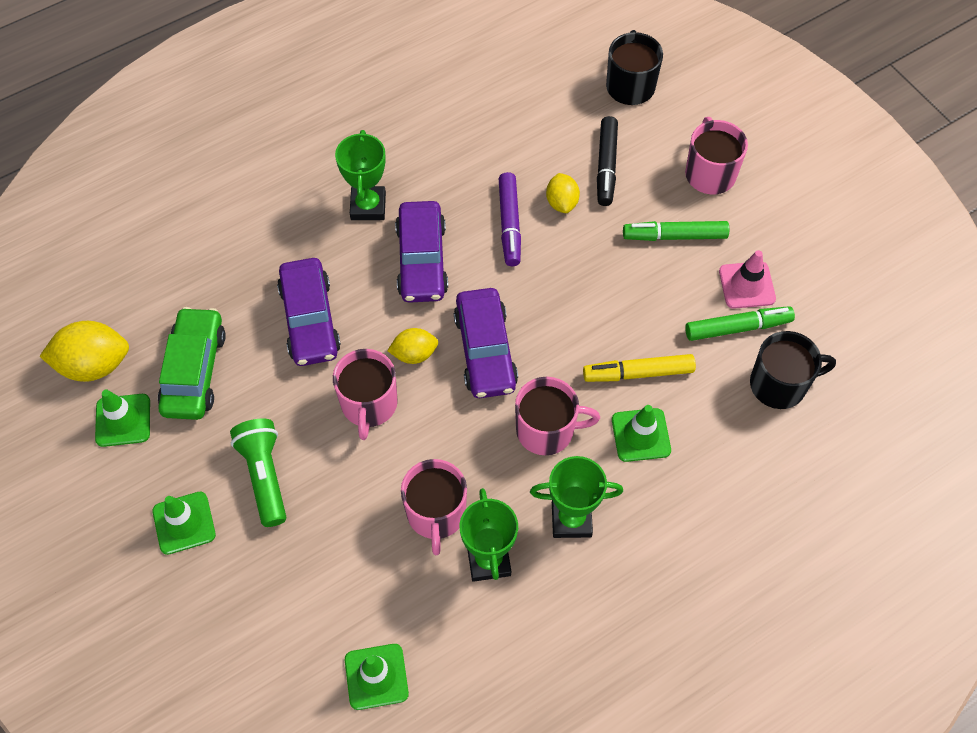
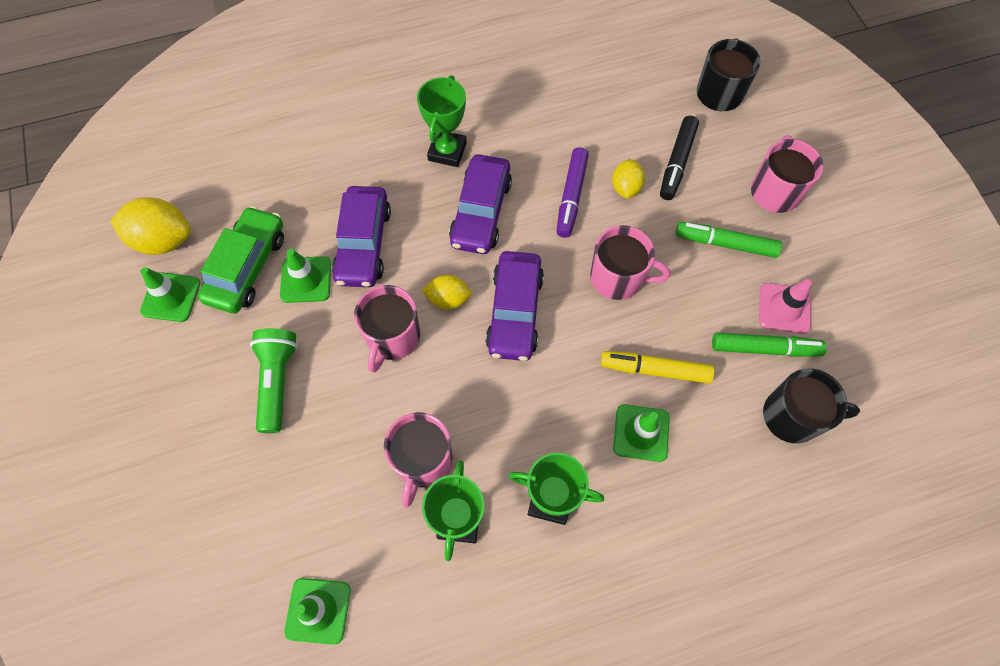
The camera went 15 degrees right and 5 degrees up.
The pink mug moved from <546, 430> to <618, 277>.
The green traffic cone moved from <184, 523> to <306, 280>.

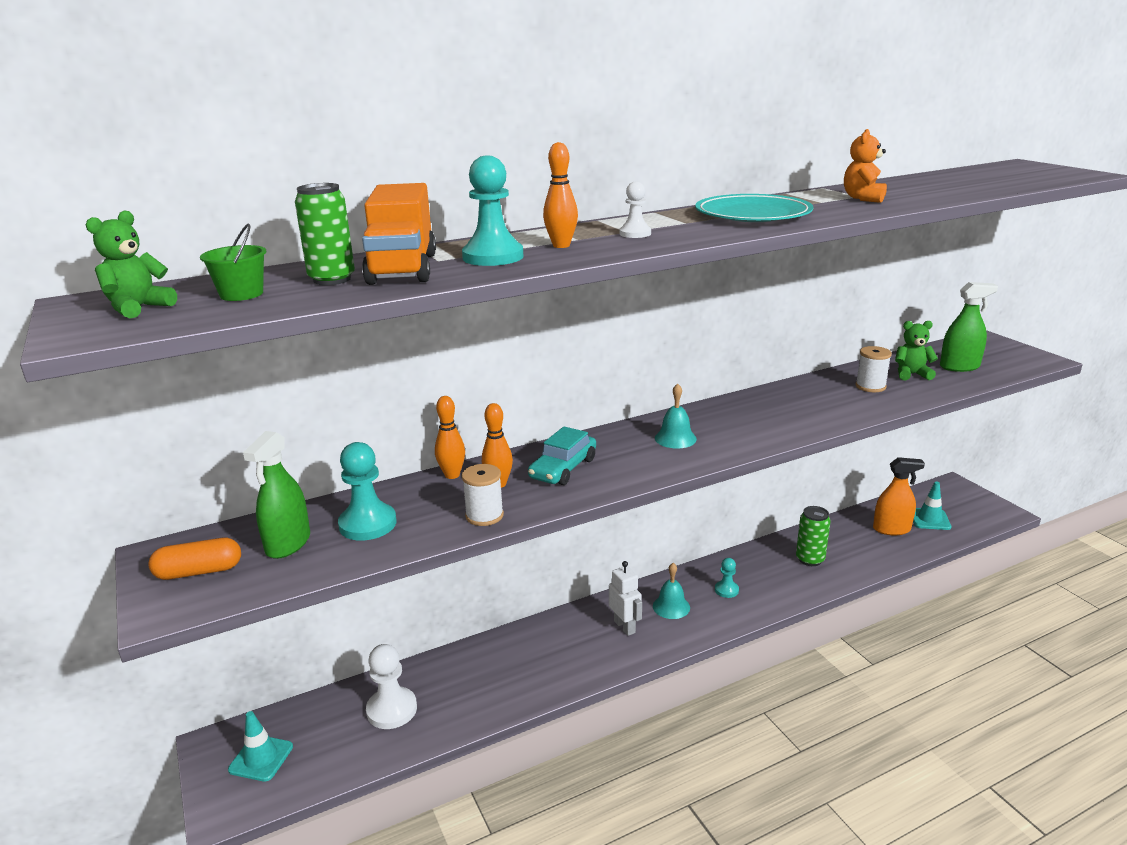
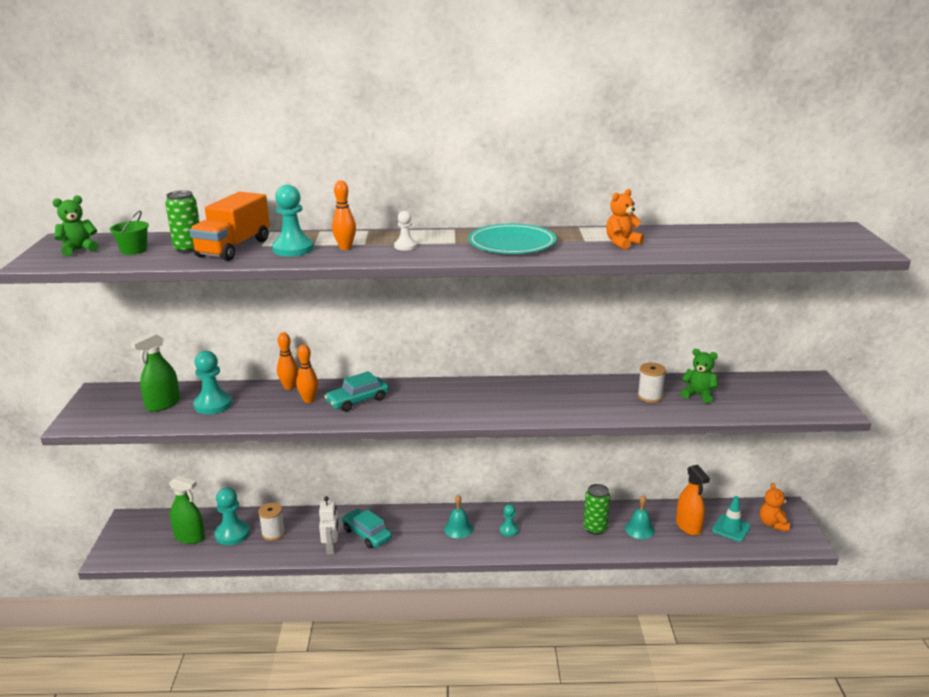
The camera went 25 degrees right and 0 degrees up.
The green spray bottle moved from <959, 367> to <190, 537>.
The turquoise bell moved from <675, 438> to <639, 529>.
The orange spray bottle at <891, 529> turned 45 degrees clockwise.
The white spool moved from <484, 516> to <273, 533>.
The orange capsule at <199, 572> disappeared.
The white robot moved from <625, 627> to <331, 547>.
The white pawn at <392, 710> became the turquoise pawn at <232, 534>.
The turquoise traffic cone at <261, 758> disappeared.
The orange teddy bear at <773, 524> appeared.
The turquoise car at <367, 534> appeared.

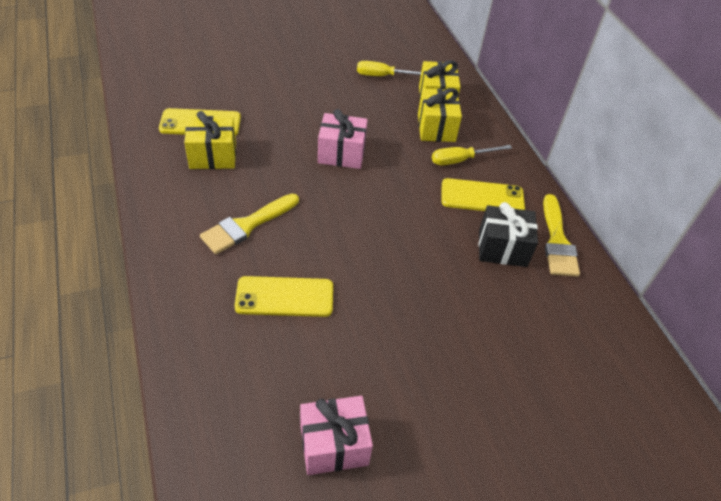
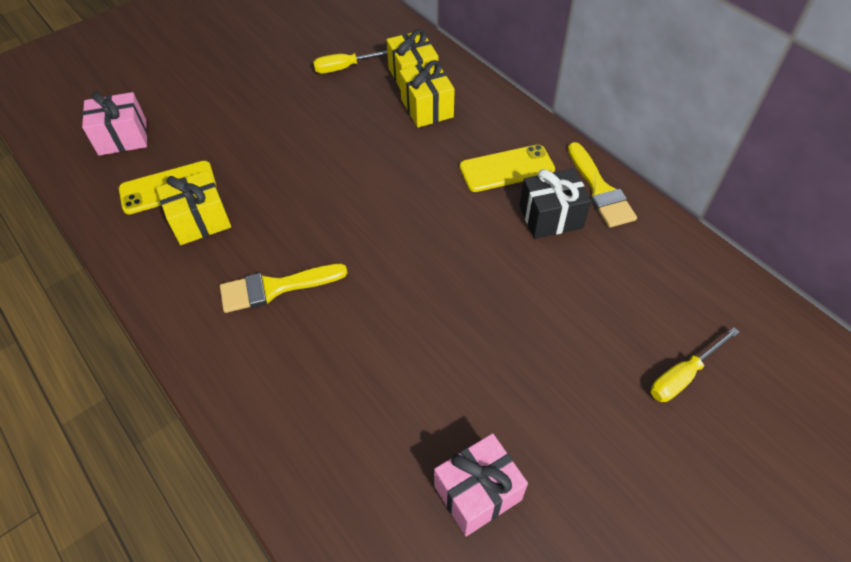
The camera went 15 degrees left and 5 degrees up.
The pink gift moved from <341, 154> to <123, 138>.
The yellow screwdriver moved from <461, 160> to <683, 375>.
The yellow brush at <246, 225> turned 45 degrees clockwise.
The yellow phone at <284, 297> disappeared.

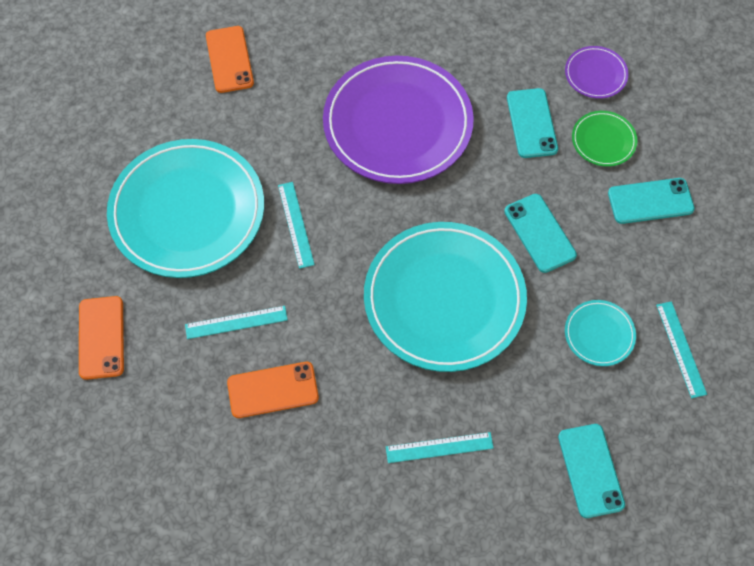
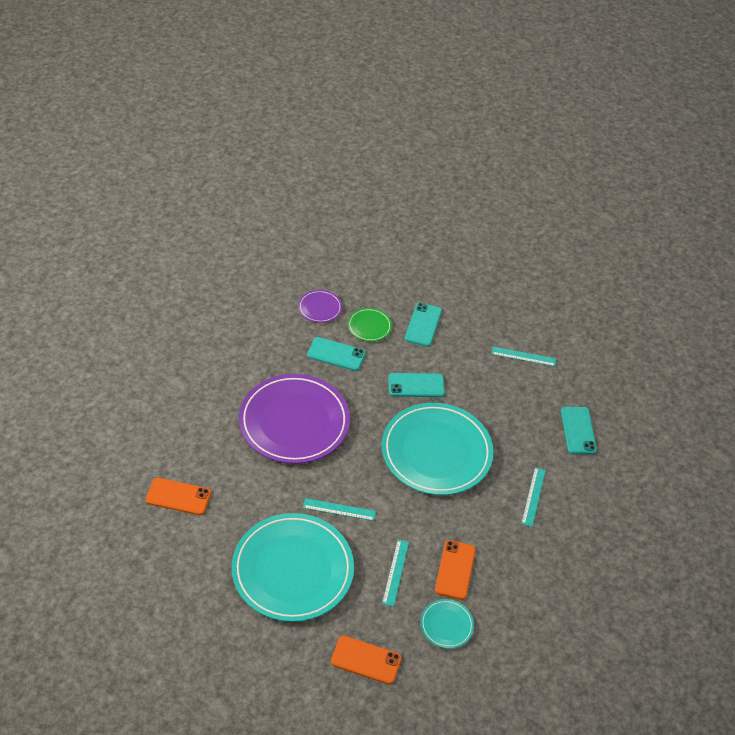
The camera went 70 degrees left and 15 degrees down.
The turquoise plate moved from <599, 334> to <446, 625>.
The turquoise phone at <591, 470> turned 75 degrees clockwise.

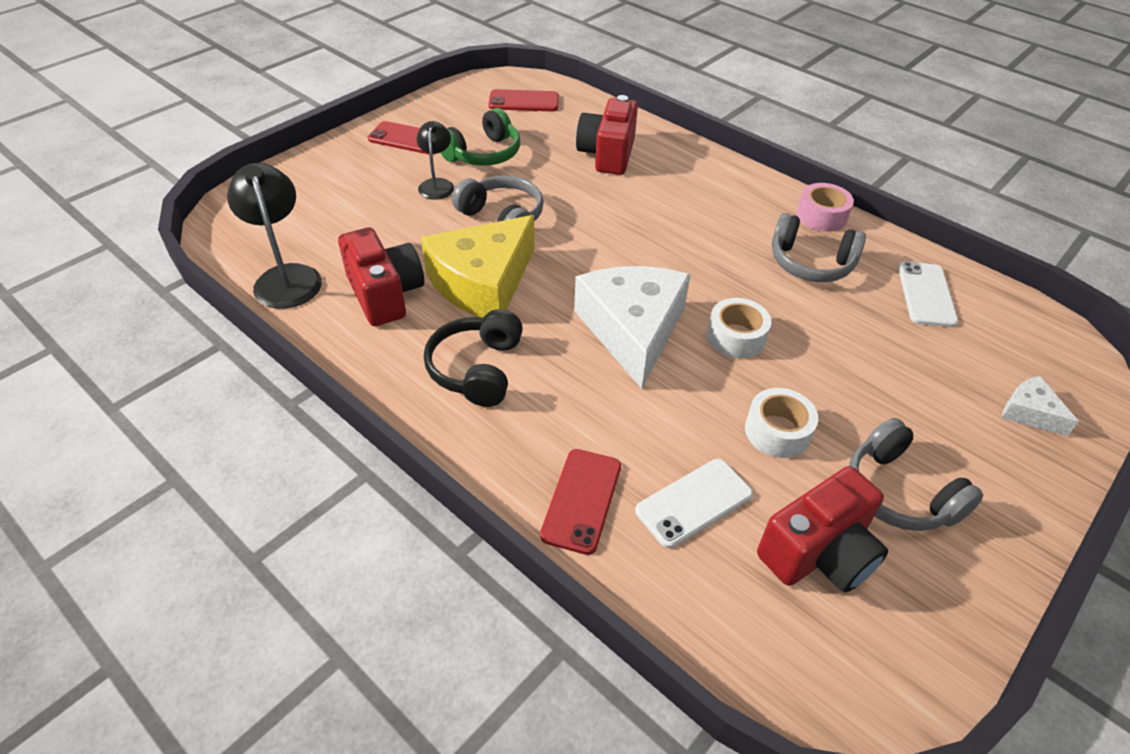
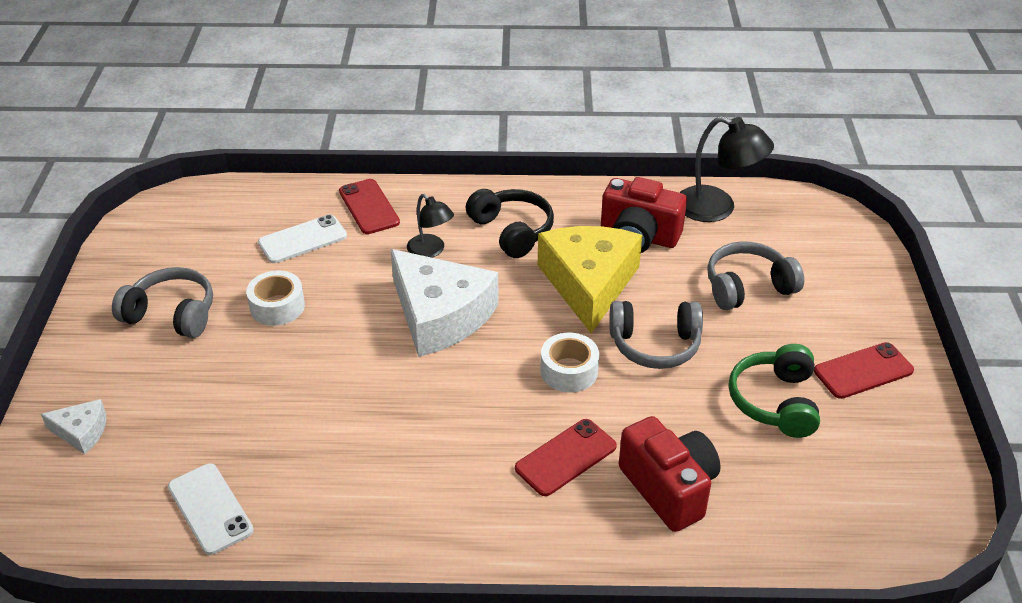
The camera went 140 degrees right and 5 degrees down.
The red phone moved from <524, 101> to <566, 457>.
The black lamp moved from <437, 184> to <431, 251>.
The pink tape at <821, 216> disappeared.
The grey headphones moved from <810, 263> to <748, 287>.
The white tape moved from <736, 337> to <569, 371>.
The white phone at <693, 502> turned 45 degrees clockwise.
The red camera at <819, 553> disappeared.

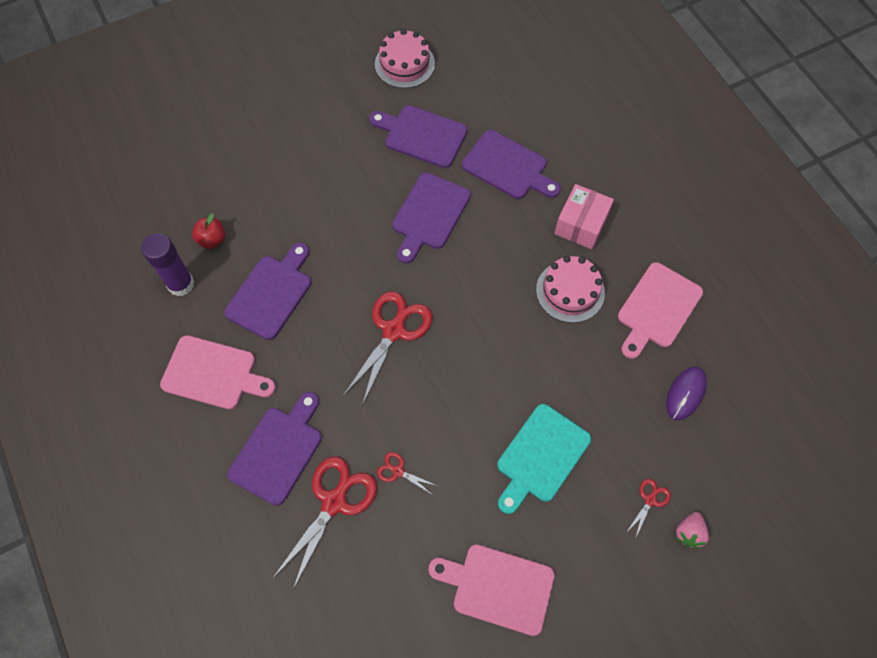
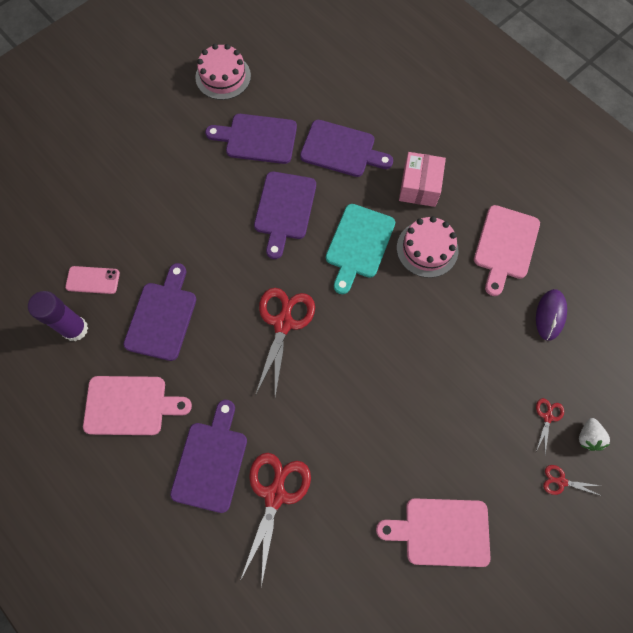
The camera went 15 degrees left and 5 degrees up.
The red apple at <212, 239> was replaced by the pink phone at <93, 280>.
The turquoise cutting board moved from <541, 457> to <359, 245>.
The red scissors moved from <397, 471> to <561, 481>.
The pink strawberry at <689, 533> became the white strawberry at <588, 437>.

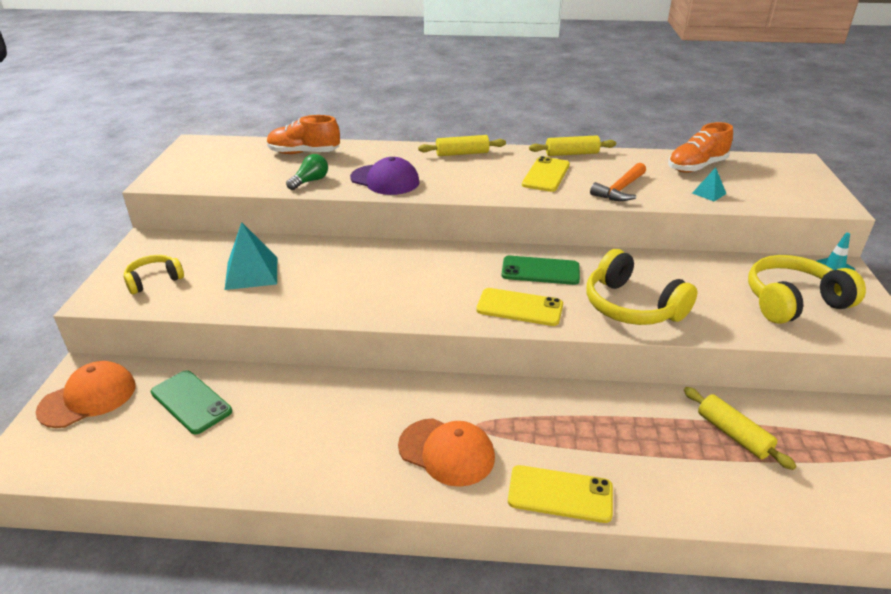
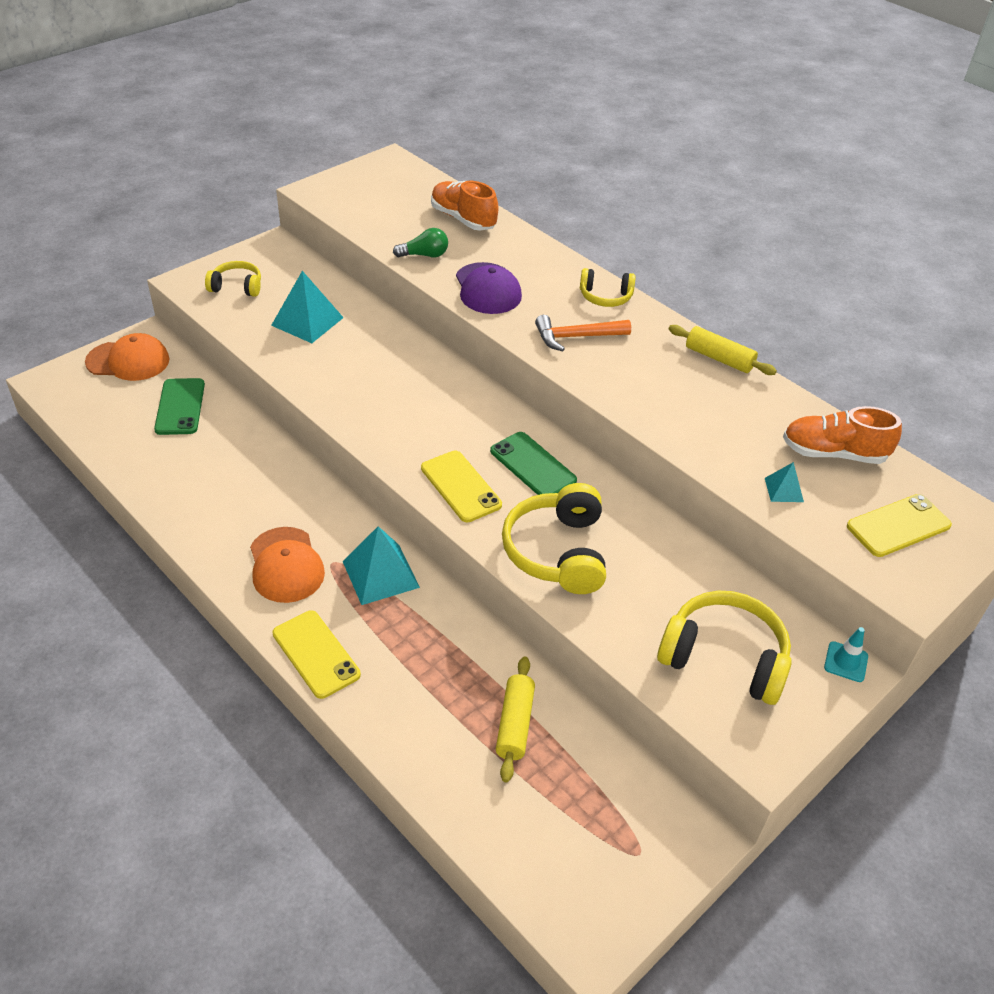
The camera went 40 degrees right and 10 degrees up.
The yellow rolling pin at <462, 153> was replaced by the yellow headphones at <605, 297>.
The yellow phone moved from <546, 175> to <898, 526>.
The orange hammer moved from <620, 189> to <576, 337>.
The turquoise pyramid at <380, 574> appeared.

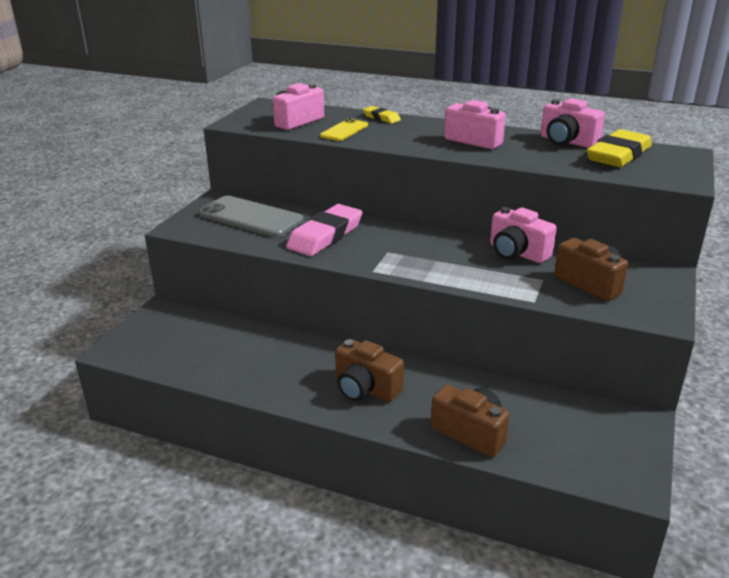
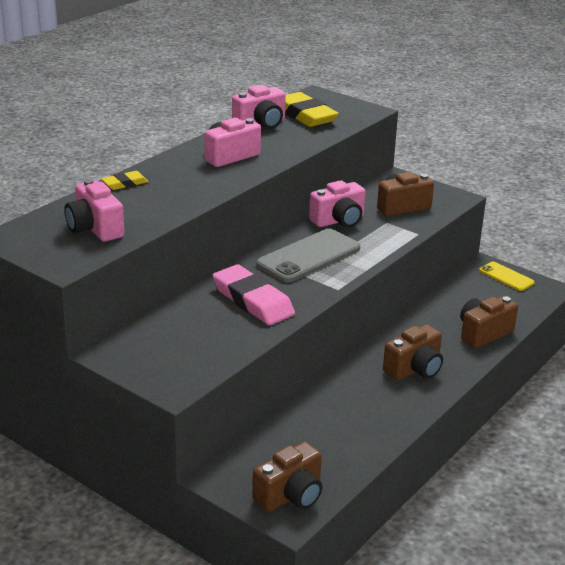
The camera went 75 degrees left and 0 degrees up.
The yellow phone moved from <344, 131> to <506, 277>.
The grey phone moved from <250, 217> to <309, 256>.
The brown camera at <290, 495> appeared.

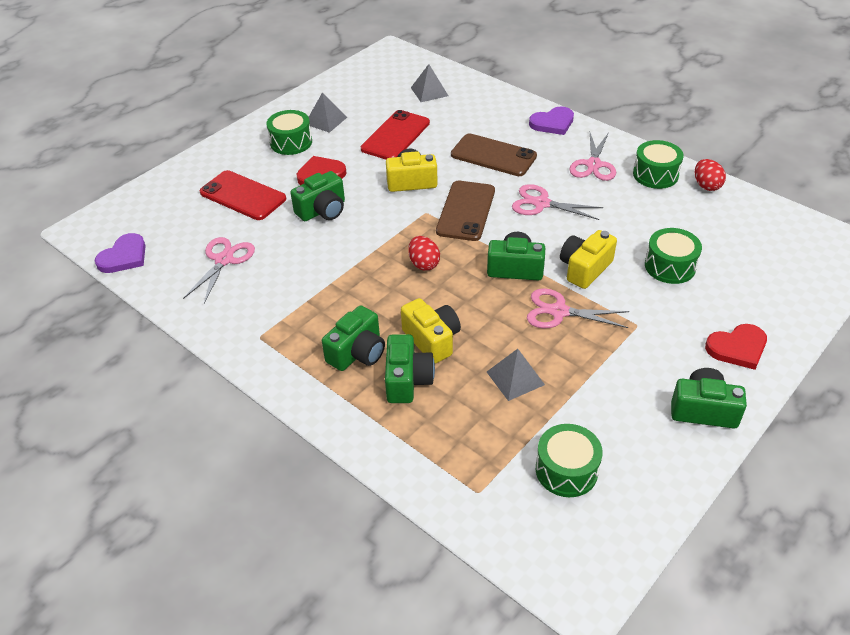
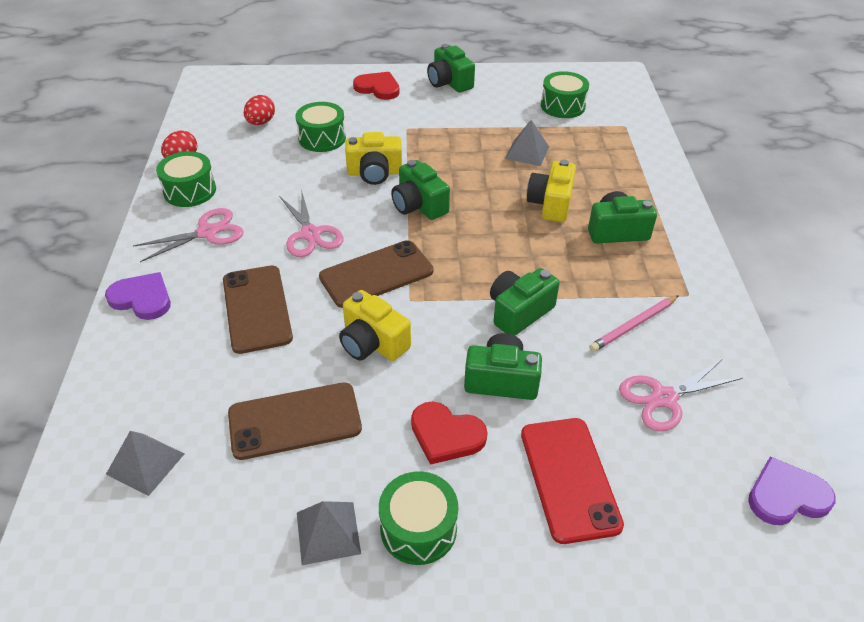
The camera went 135 degrees left and 0 degrees up.
The red phone at <395, 136> became the brown phone at <295, 421>.
The red egg moved from <424, 264> to <261, 122>.
The pink scissors at <559, 311> disappeared.
The green camera moved from <407, 380> to <519, 312>.
The pink pencil at <633, 325> appeared.

